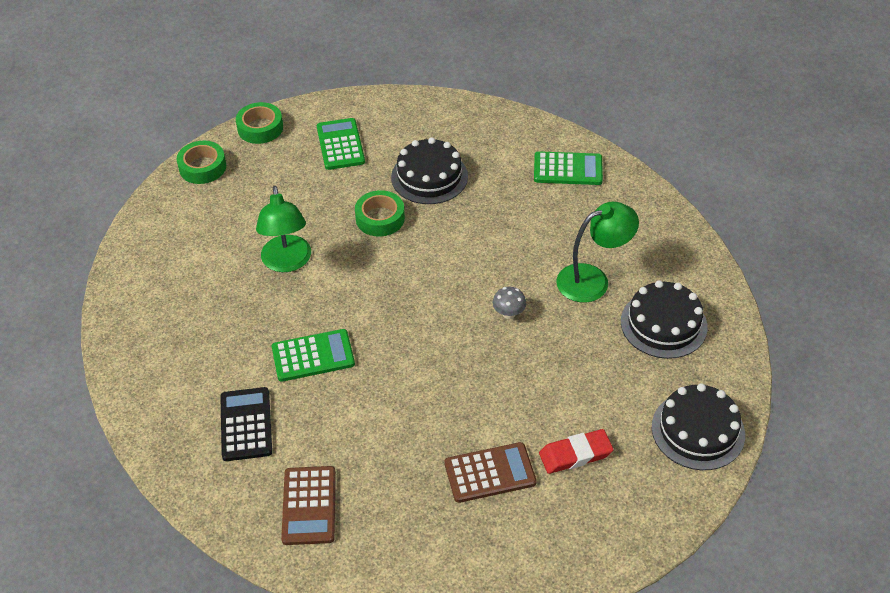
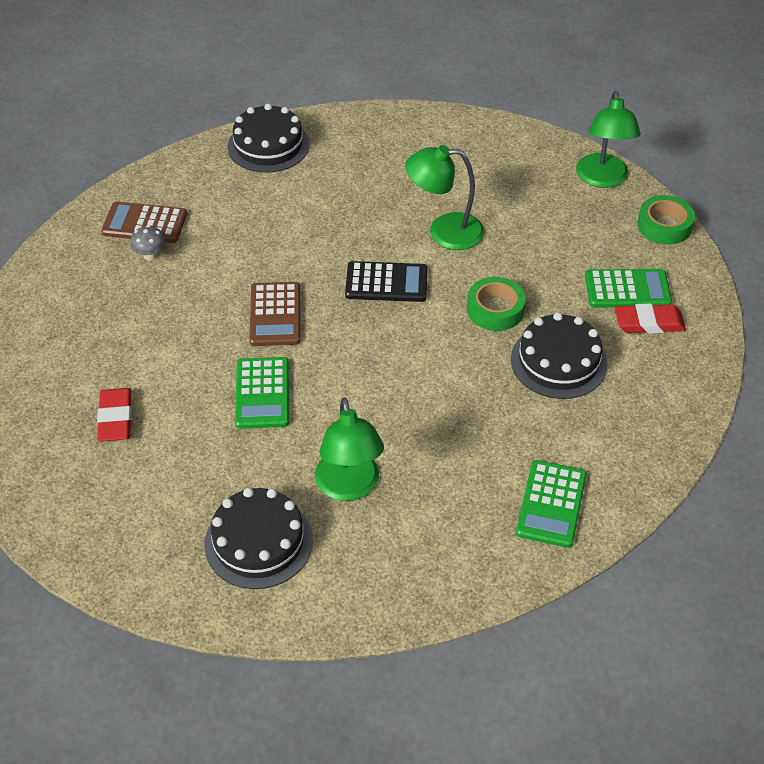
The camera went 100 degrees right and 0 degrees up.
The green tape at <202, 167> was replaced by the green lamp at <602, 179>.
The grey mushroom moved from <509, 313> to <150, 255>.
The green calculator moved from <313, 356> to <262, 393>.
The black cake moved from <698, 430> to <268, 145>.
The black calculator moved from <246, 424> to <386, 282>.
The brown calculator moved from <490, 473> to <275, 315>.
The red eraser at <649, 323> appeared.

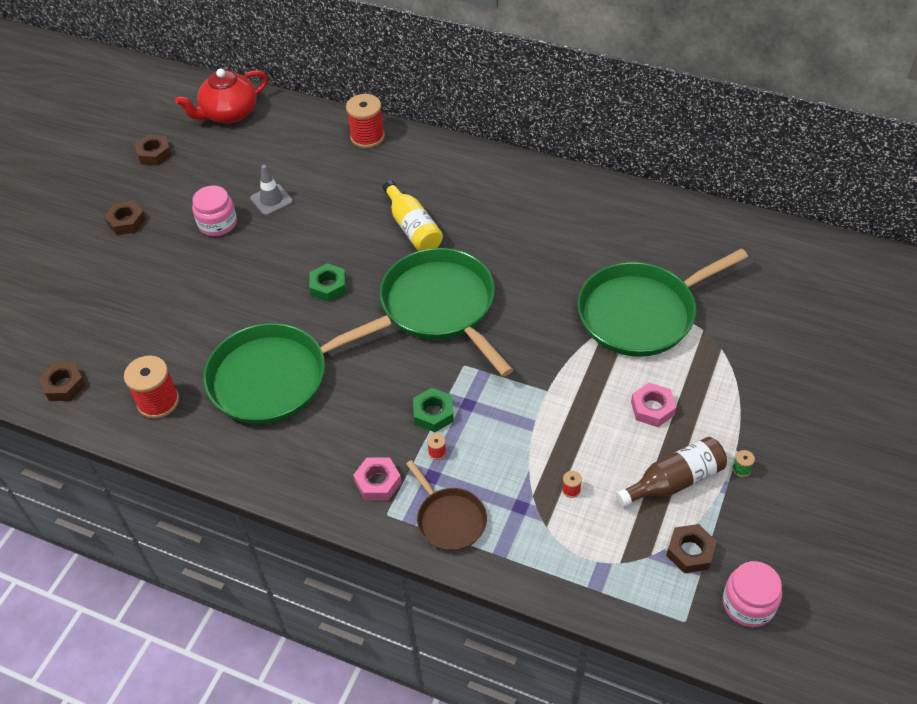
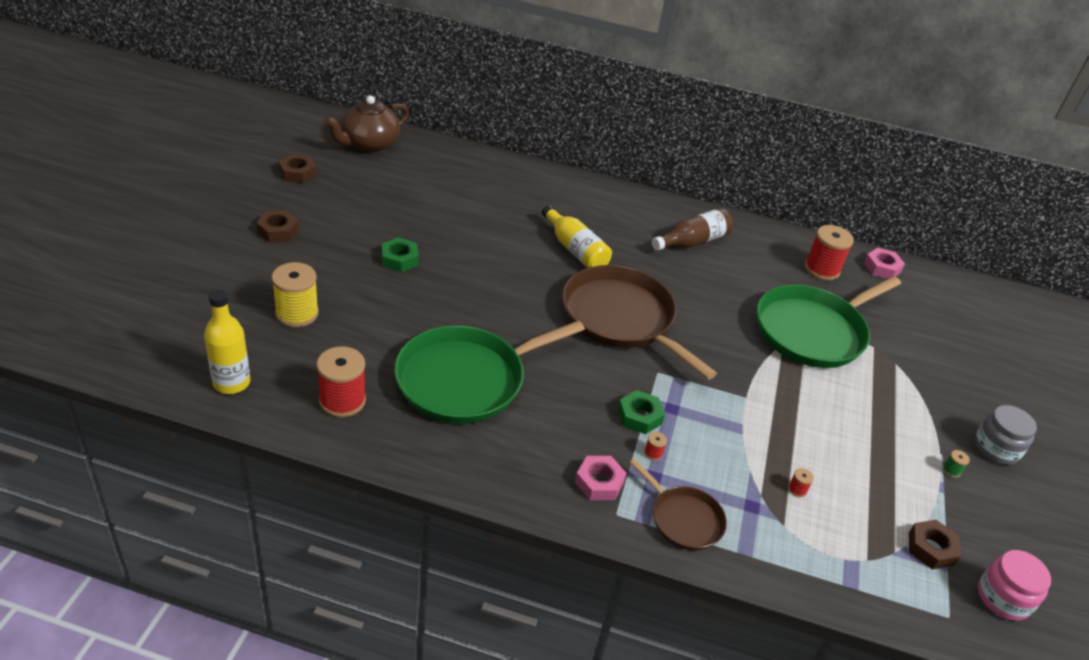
The camera went 15 degrees left and 10 degrees down.
The red teapot at <229, 113> became the brown teapot at <369, 144>.
The red spool moved from <367, 137> to <821, 269>.
The grey traffic cone at <271, 200> disappeared.
The pink jar at <217, 223> disappeared.
The green pan at <442, 306> became the brown pan at <621, 318>.
The green nut moved from <328, 286> to <399, 259>.
The brown nut at <64, 385> was replaced by the yellow bottle at <231, 383>.
The pink nut moved from <652, 408> to <882, 268>.
The brown bottle moved from <674, 481> to <692, 241>.
The yellow spool at <297, 313> appeared.
The grey jar at <996, 448> appeared.

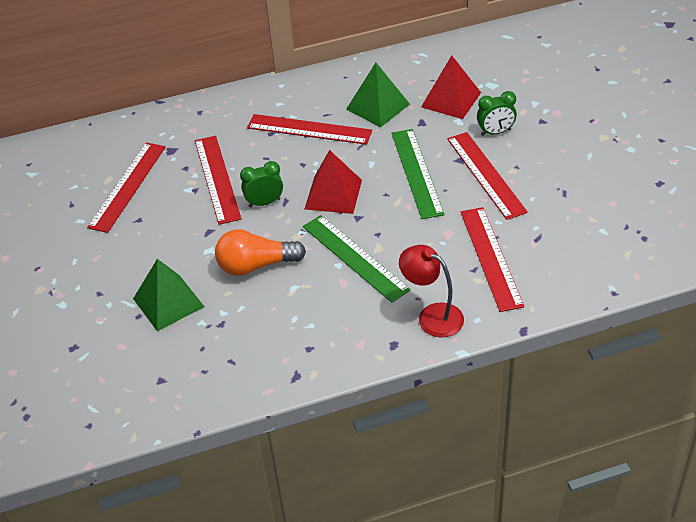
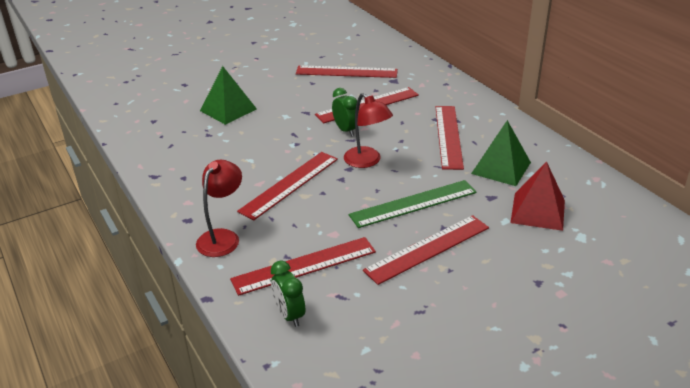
The camera went 75 degrees right and 10 degrees down.
The green clock moved from <495, 132> to <289, 315>.
The red pyramid at <333, 194> was replaced by the red lamp at <367, 161>.
The green ruler at <355, 257> became the red ruler at <290, 184>.
The orange light bulb at <256, 265> disappeared.

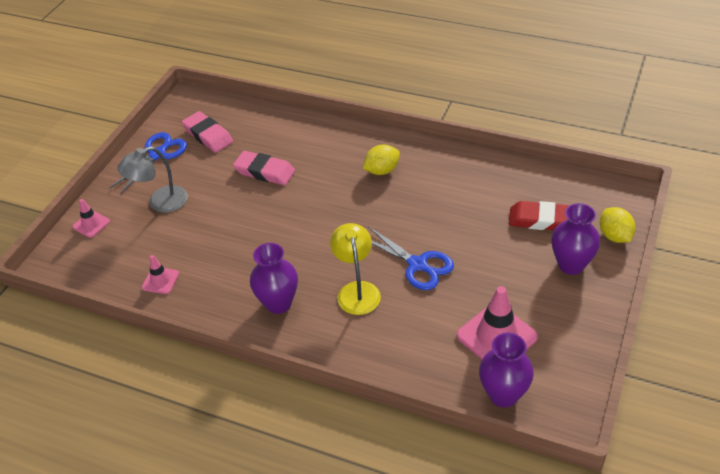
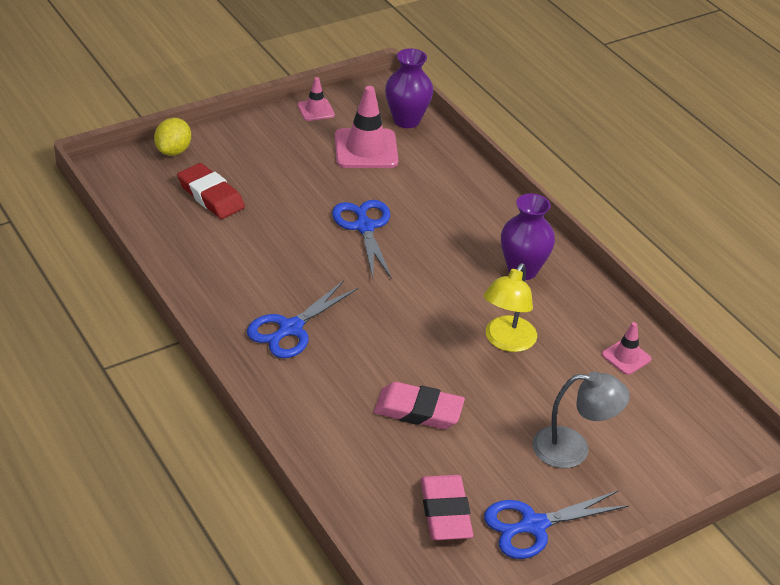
The camera went 150 degrees left and 5 degrees down.
The yellow lemon at <382, 170> was replaced by the blue scissors at <291, 328>.
The pink eraser at <264, 171> turned 45 degrees counterclockwise.
The pink traffic cone moved from <91, 224> to <315, 110>.
The purple vase at <571, 265> disappeared.
The yellow lamp moved from <357, 290> to <506, 341>.

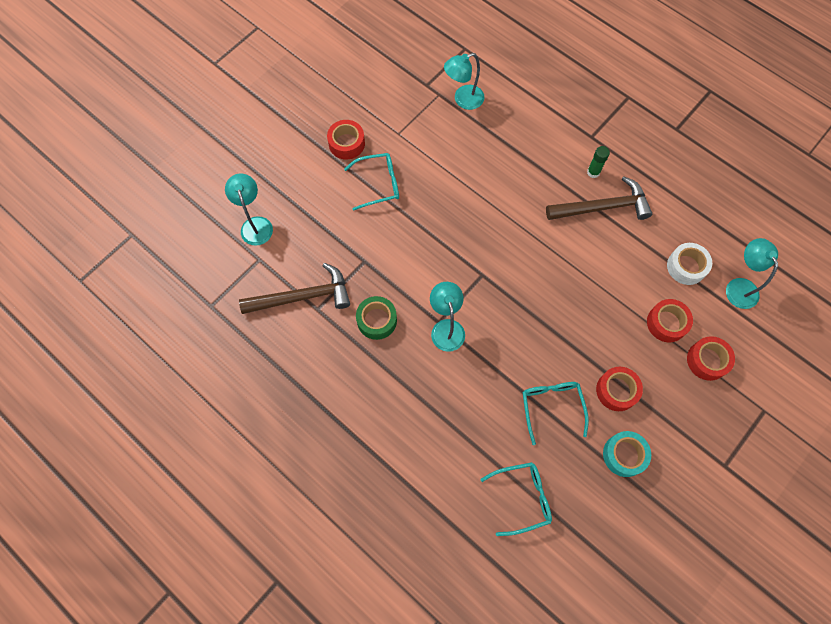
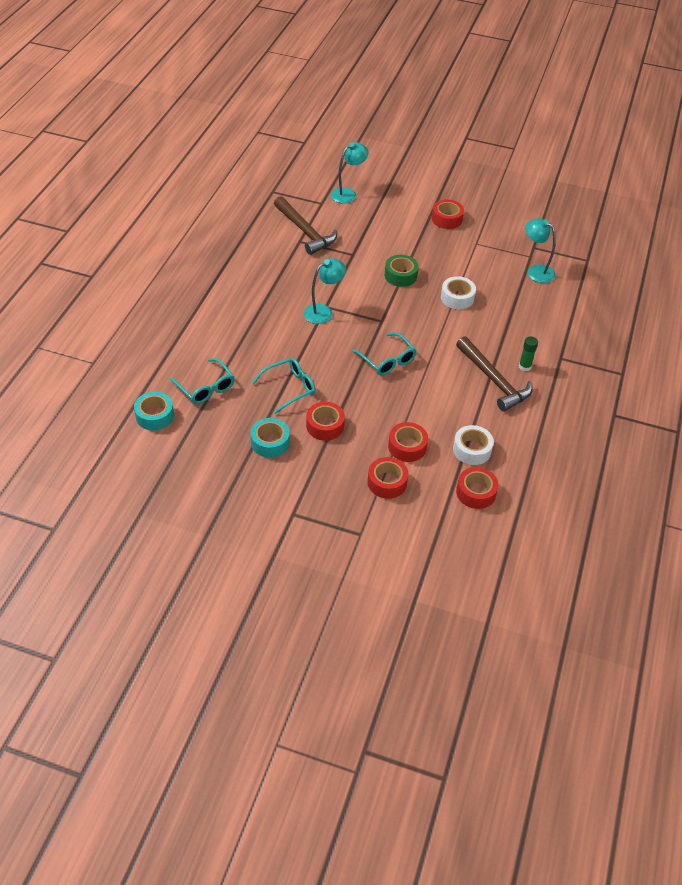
The camera went 65 degrees right and 20 degrees down.
The turquoise glasses moved from <379, 184> to <387, 360>.
The turquoise lamp at <739, 286> was replaced by the red tape at <476, 492>.
The green tape moved from <377, 320> to <400, 275>.
The white tape at <457, 298> appeared.
The turquoise tape at <155, 416> appeared.

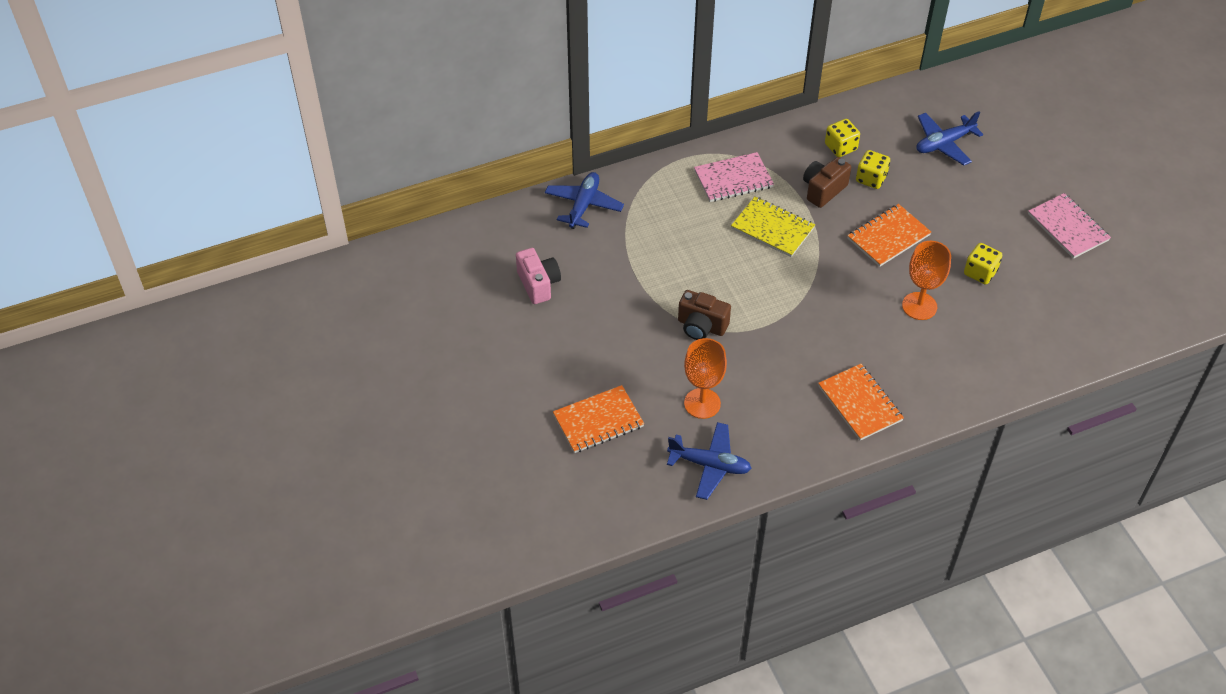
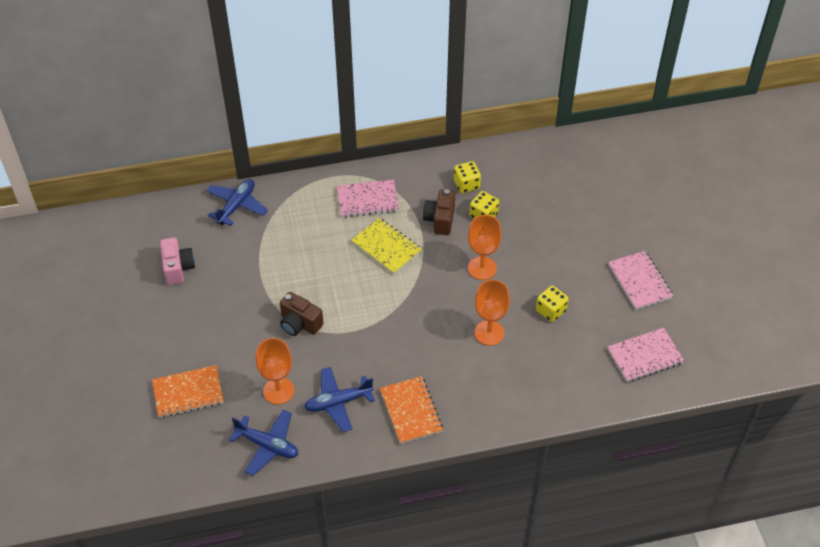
The camera went 10 degrees right and 0 degrees up.
The blue plane moved from <944, 144> to <338, 402>.
The brown camera at <823, 190> turned 45 degrees counterclockwise.
The orange notebook at <888, 237> was replaced by the orange goblet at <482, 268>.
The pink notebook at <645, 356> appeared.

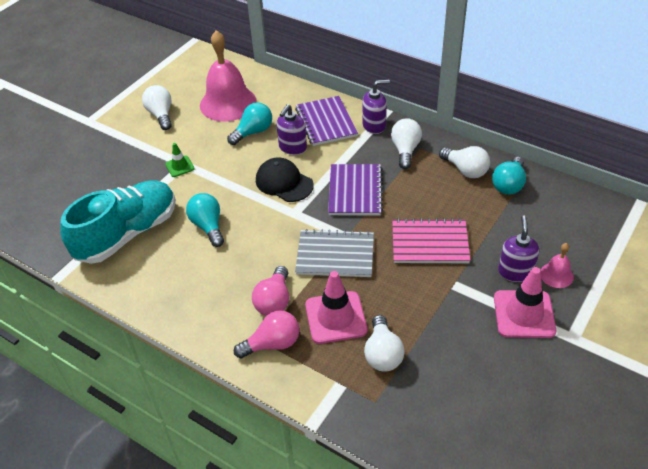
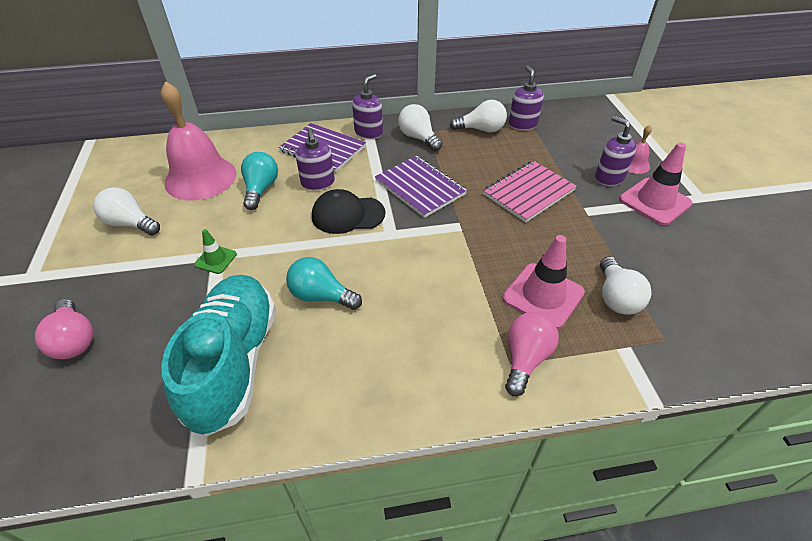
The camera went 45 degrees left and 0 degrees up.
The turquoise light bulb at <508, 184> was replaced by the purple soap dispenser at <522, 124>.
The grey notebook at <335, 255> disappeared.
The pink light bulb moved from <274, 301> to <74, 340>.
The white light bulb at <382, 354> turned 45 degrees clockwise.

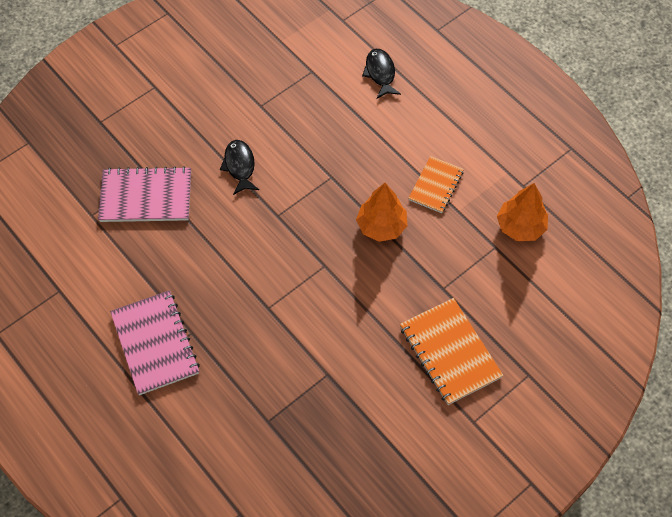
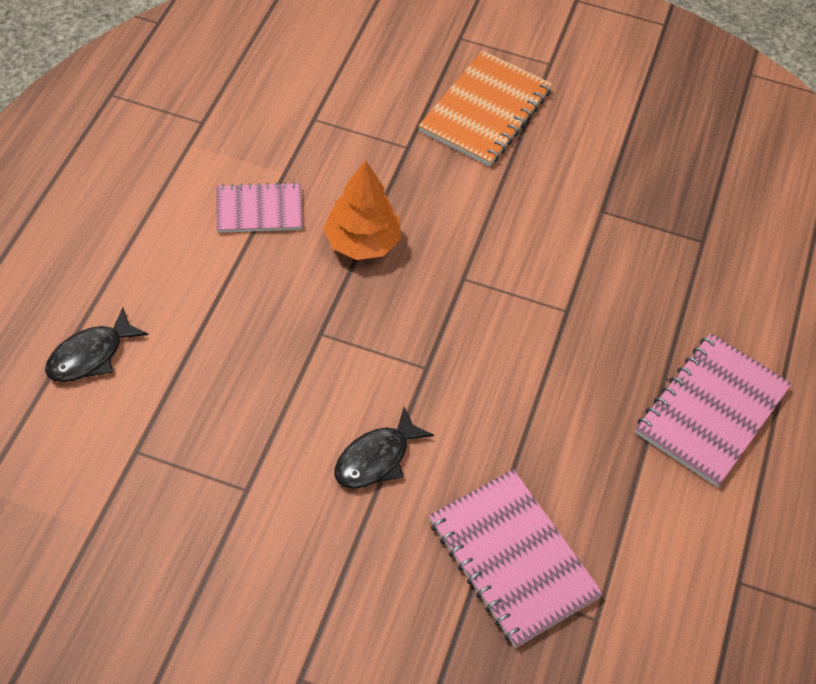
The camera went 125 degrees left and 5 degrees down.
The orange notebook at <436, 185> became the pink notebook at <259, 210>.
The orange tree at <520, 226> disappeared.

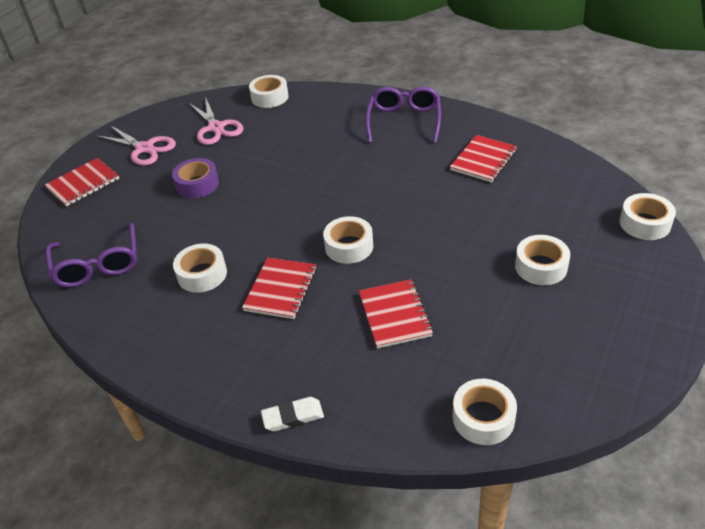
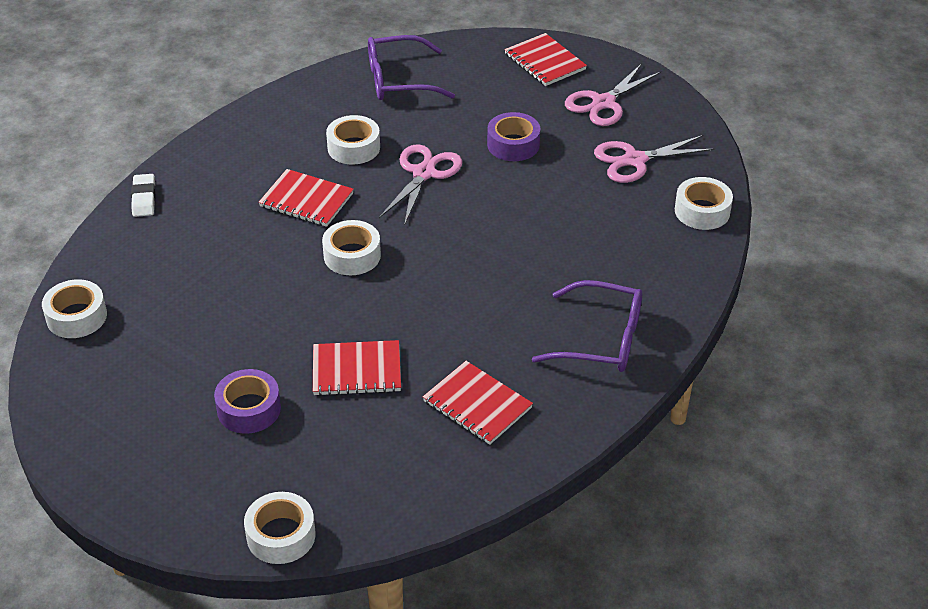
The camera went 95 degrees right and 0 degrees up.
The white tape at <541, 266> became the purple tape at <249, 409>.
The red notebook moved from <394, 315> to <356, 370>.
The pink scissors at <424, 173> appeared.

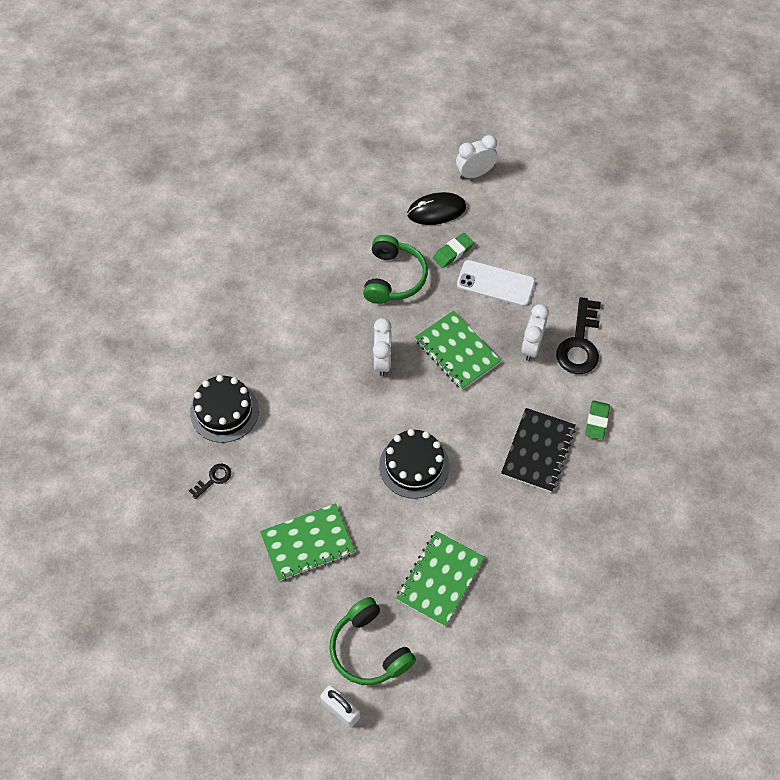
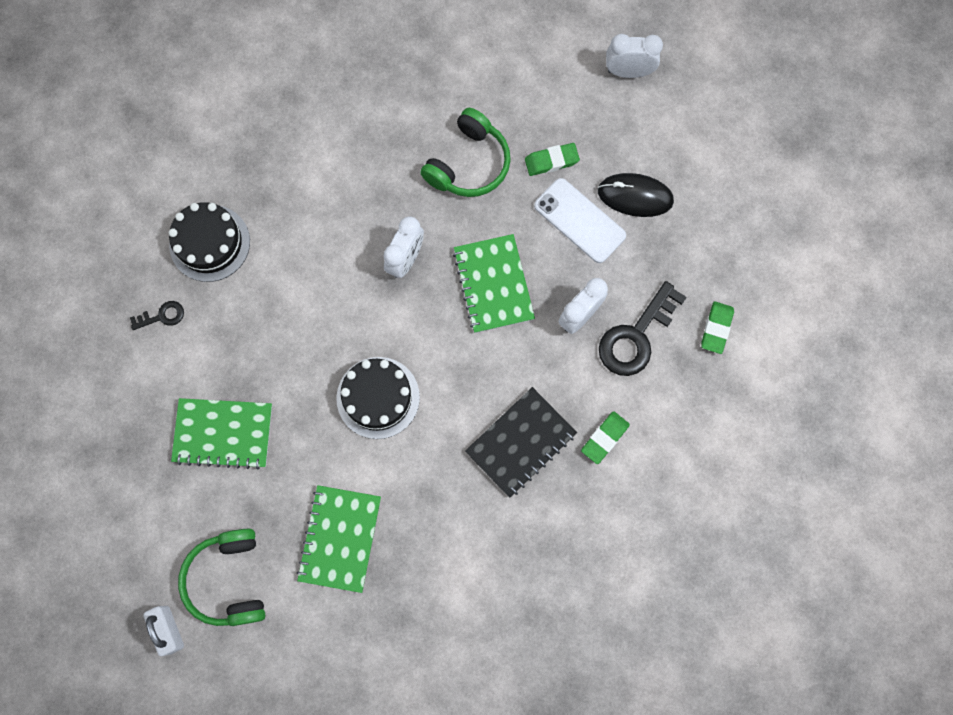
The camera went 25 degrees right and 15 degrees up.
The black mouse moved from <436, 211> to <635, 196>.
The green notebook at <440, 579> turned 45 degrees counterclockwise.
The green eraser at <716, 328> appeared.

